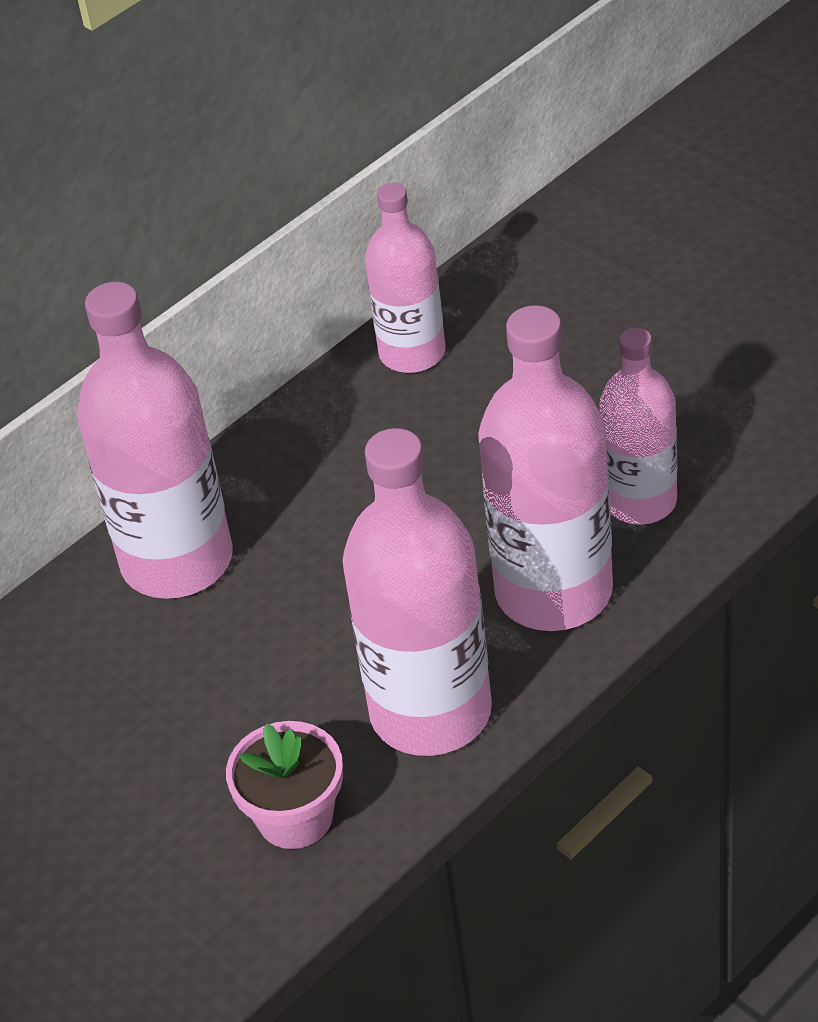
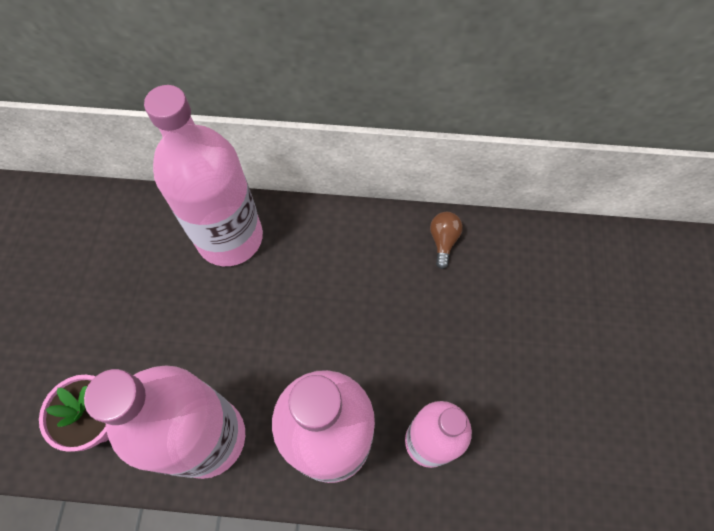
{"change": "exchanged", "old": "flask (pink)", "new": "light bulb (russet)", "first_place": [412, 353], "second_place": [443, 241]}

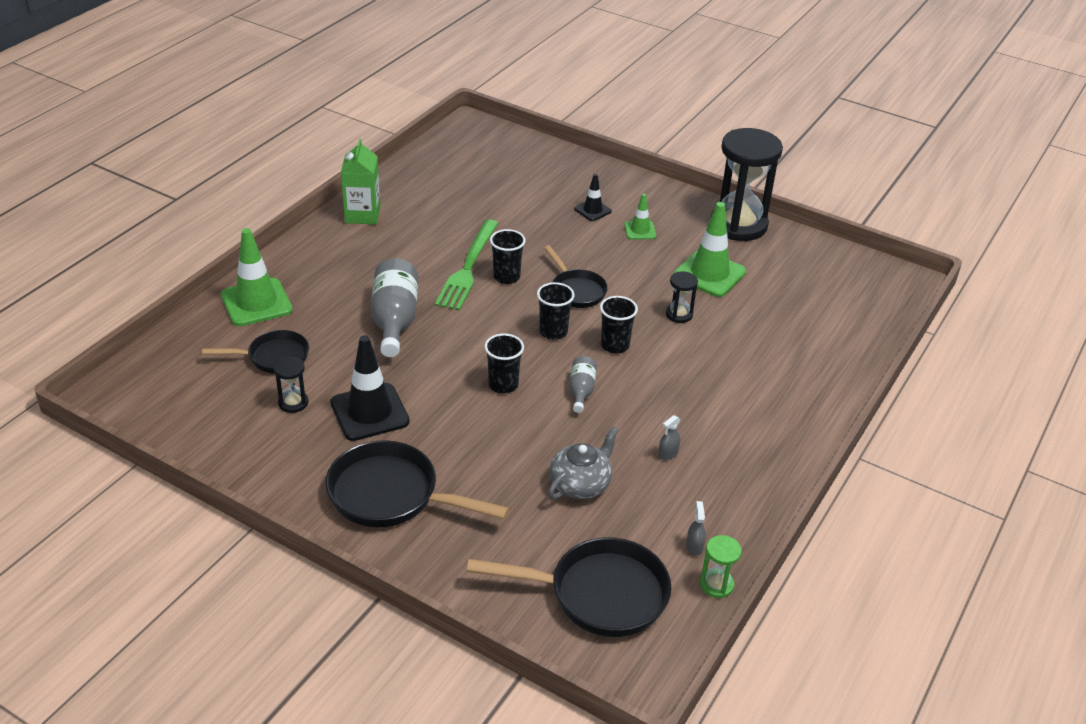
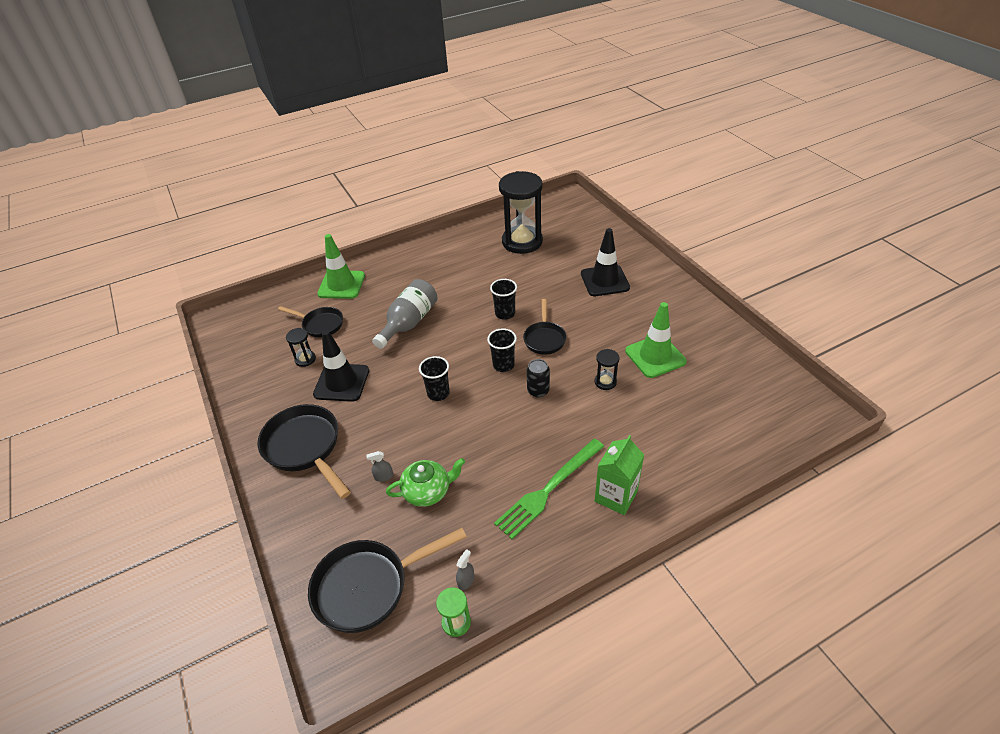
{"change": "spun", "old": "frying pan (black)", "first_place": [599, 594], "second_place": [368, 587], "degrees": 120}
{"change": "relocated", "old": "spray cleaner (gray)", "first_place": [668, 453], "second_place": [383, 476]}
{"change": "colour", "old": "tea pot (gray)", "new": "tea pot (leaf-green)", "first_place": [580, 484], "second_place": [427, 491]}
{"change": "relocated", "old": "table fork (leaf-green)", "first_place": [468, 268], "second_place": [548, 489]}
{"change": "relocated", "old": "hourglass (black)", "first_place": [738, 225], "second_place": [522, 242]}
{"change": "exchanged", "old": "cup (black)", "new": "can (black)", "first_place": [615, 345], "second_place": [538, 390]}
{"change": "size", "old": "safety cone (black)", "first_place": [592, 210], "second_place": [604, 281], "factor": 1.87}
{"change": "relocated", "old": "milk carton (leaf-green)", "first_place": [362, 215], "second_place": [616, 496]}
{"change": "missing", "old": "flask (gray)", "first_place": [581, 391]}
{"change": "missing", "old": "safety cone (leaf-green)", "first_place": [640, 230]}

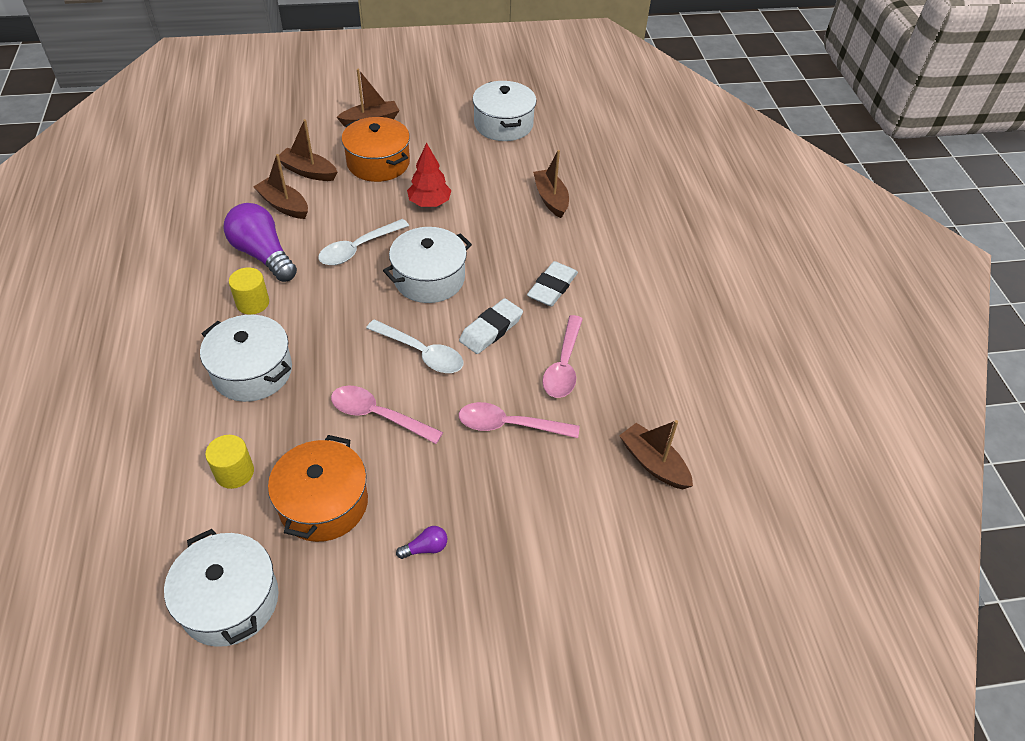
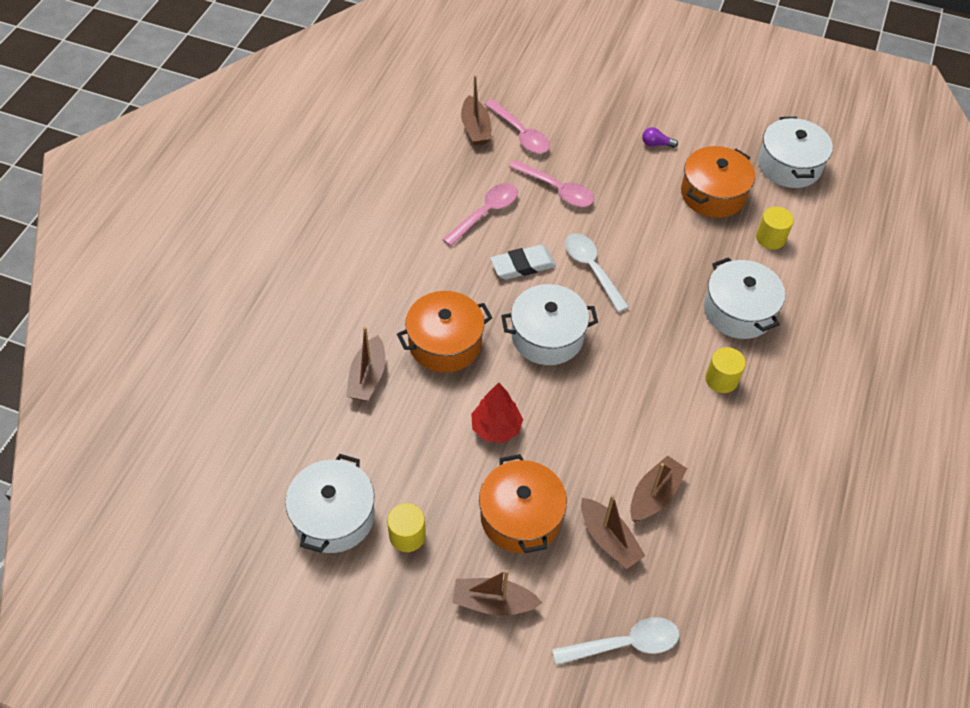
{"change": "appeared", "new": "cylinder (golden)", "second_place": [407, 535]}
{"change": "appeared", "new": "pot (bright orange)", "second_place": [445, 343]}
{"change": "relocated", "old": "teaspoon (pink)", "first_place": [378, 415], "second_place": [521, 134]}
{"change": "relocated", "old": "teaspoon (pure white)", "first_place": [358, 249], "second_place": [625, 644]}
{"change": "spun", "old": "boat (russet)", "first_place": [284, 205], "second_place": [654, 495], "degrees": -120}
{"change": "missing", "old": "light bulb (royal purple)", "first_place": [263, 255]}
{"change": "missing", "old": "gum eraser (pure white)", "first_place": [552, 287]}

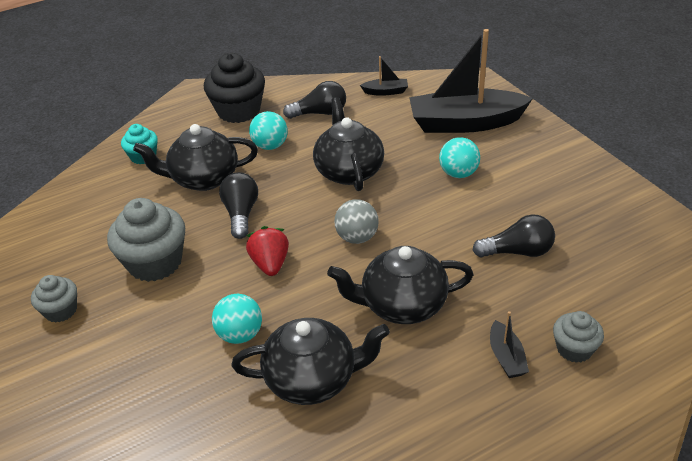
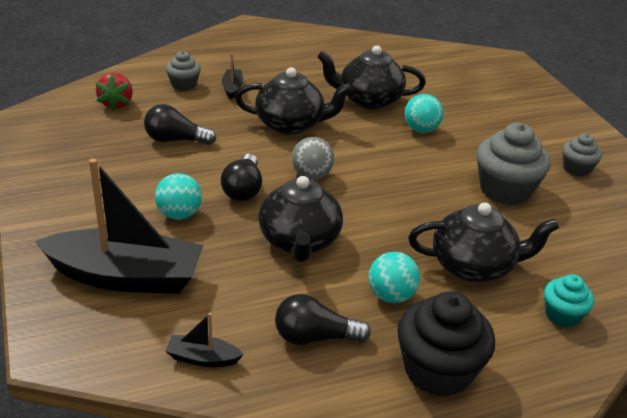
{"change": "relocated", "old": "berry (scarlet)", "first_place": [270, 264], "second_place": [116, 104]}
{"change": "relocated", "old": "light bulb (black)", "first_place": [241, 214], "second_place": [243, 189]}

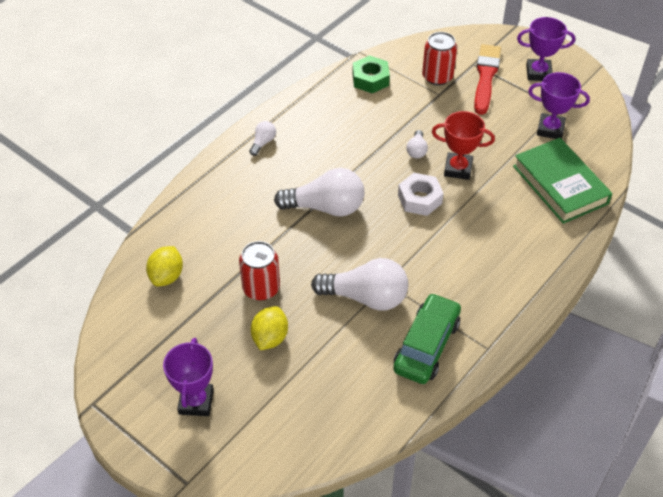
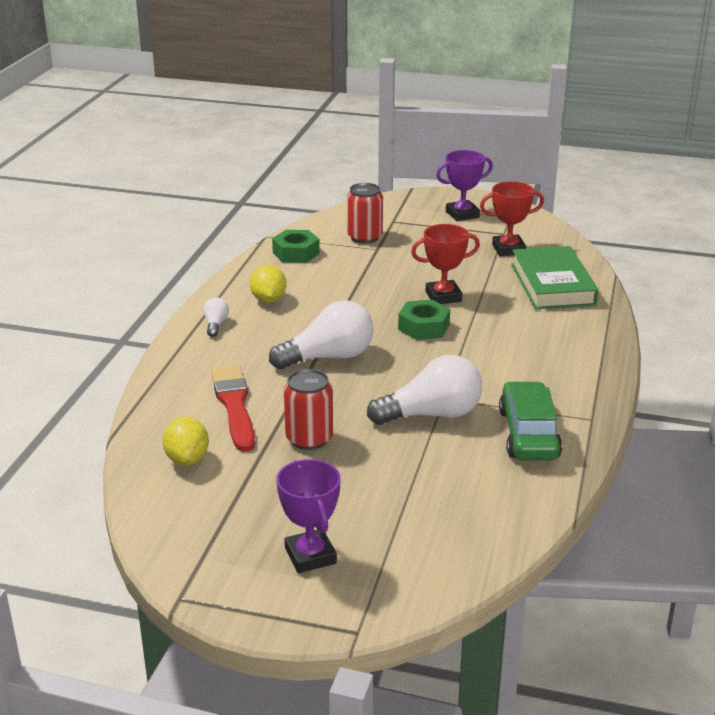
{"change": "relocated", "old": "brush (scarlet)", "first_place": [486, 77], "second_place": [234, 405]}
{"change": "relocated", "old": "citrus fruit (golden)", "first_place": [270, 338], "second_place": [268, 300]}
{"change": "colour", "old": "hex nut (pure white)", "new": "hex nut (leaf-green)", "first_place": [419, 199], "second_place": [423, 327]}
{"change": "colour", "old": "prize cup (royal purple)", "new": "prize cup (scarlet)", "first_place": [550, 129], "second_place": [508, 249]}
{"change": "spun", "old": "hardback (leaf-green)", "first_place": [560, 184], "second_place": [552, 284], "degrees": 45}
{"change": "missing", "old": "light bulb (pure white)", "first_place": [416, 150]}

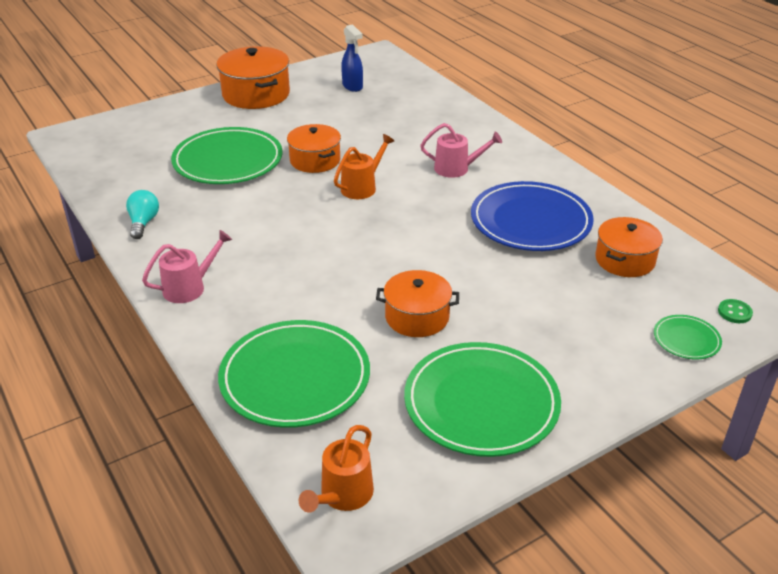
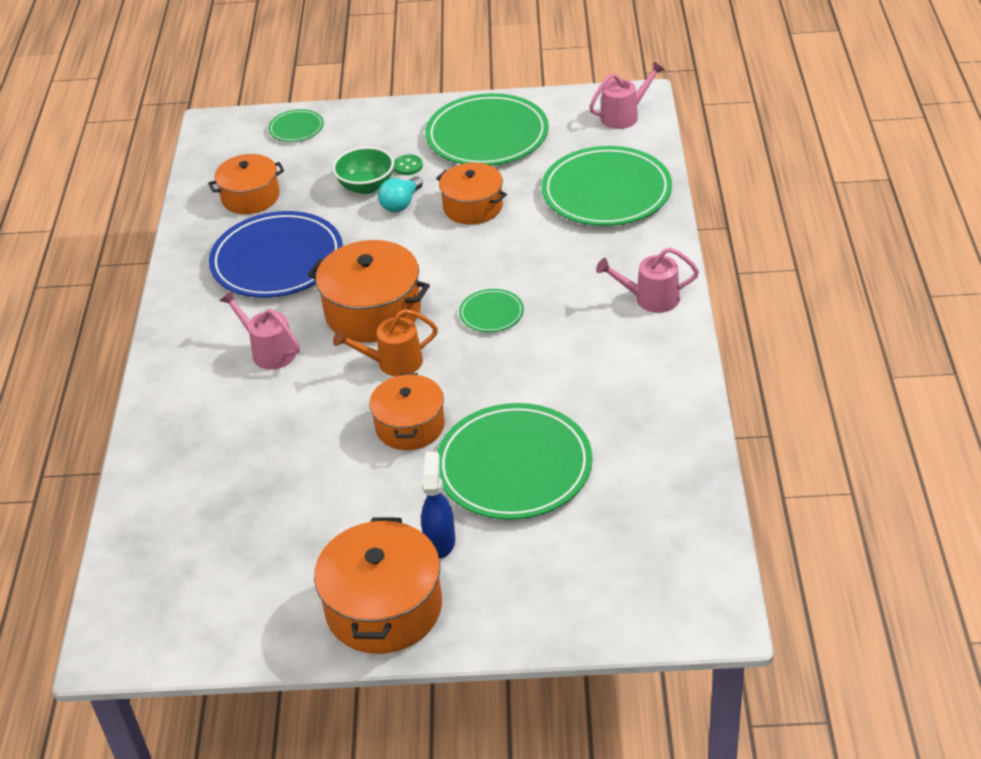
{"change": "appeared", "new": "pot (bright orange)", "second_place": [373, 311]}
{"change": "appeared", "new": "deep dish (leaf-green)", "second_place": [366, 186]}
{"change": "relocated", "old": "light bulb (turquoise)", "first_place": [143, 223], "second_place": [401, 204]}
{"change": "relocated", "old": "shirt button (leaf-green)", "first_place": [734, 312], "second_place": [408, 166]}
{"change": "relocated", "old": "spray cleaner (cobalt)", "first_place": [352, 86], "second_place": [440, 541]}
{"change": "appeared", "new": "dinner plate (leaf-green)", "second_place": [491, 313]}
{"change": "colour", "old": "watering can (bright orange)", "new": "watering can (pink)", "first_place": [342, 496], "second_place": [624, 115]}

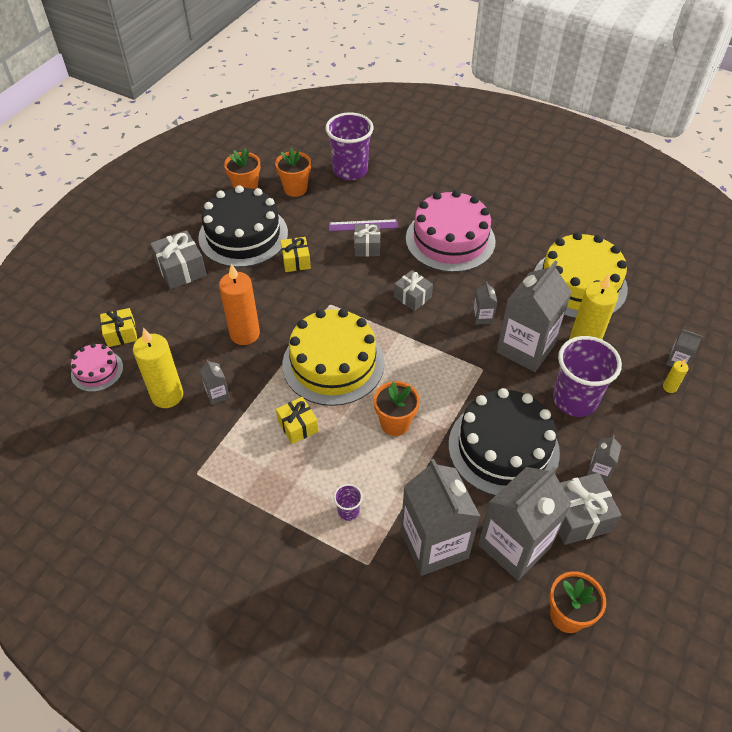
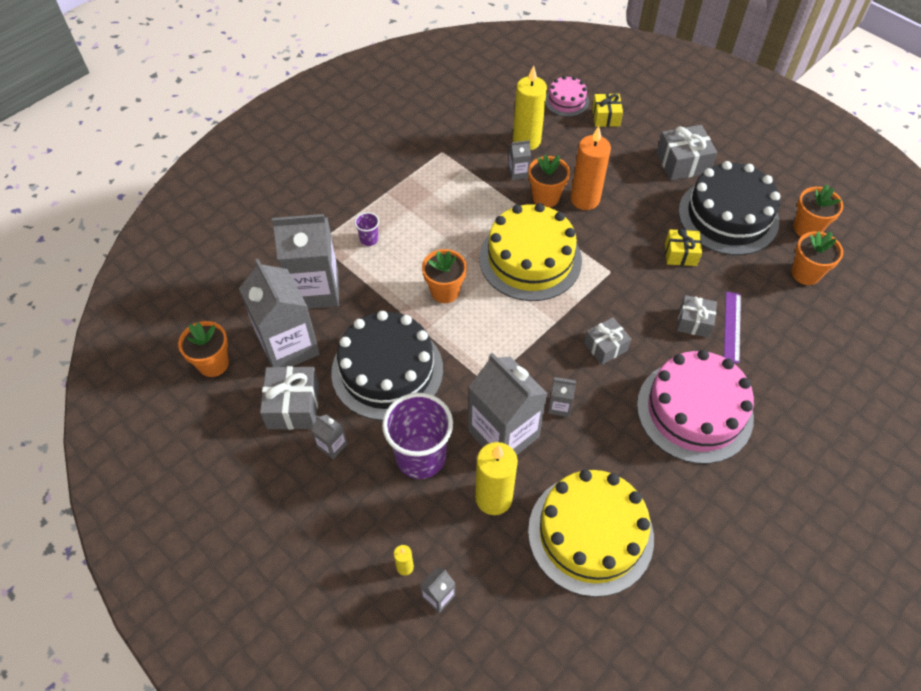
{"change": "appeared", "new": "flower pot (bright orange)", "second_place": [545, 197]}
{"change": "missing", "old": "gift (golden)", "first_place": [298, 426]}
{"change": "missing", "old": "cup (royal purple)", "first_place": [350, 170]}

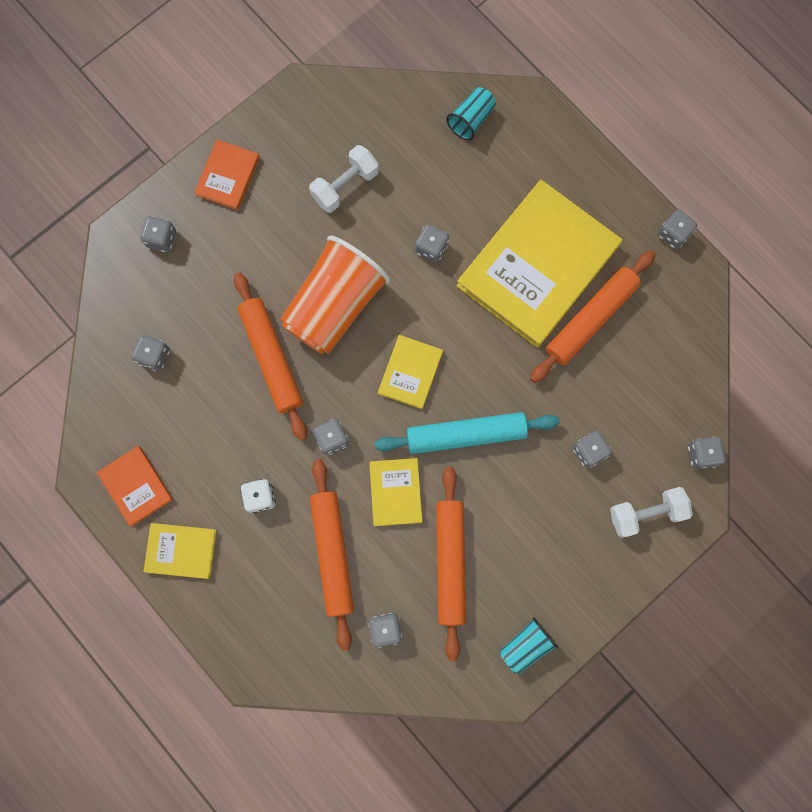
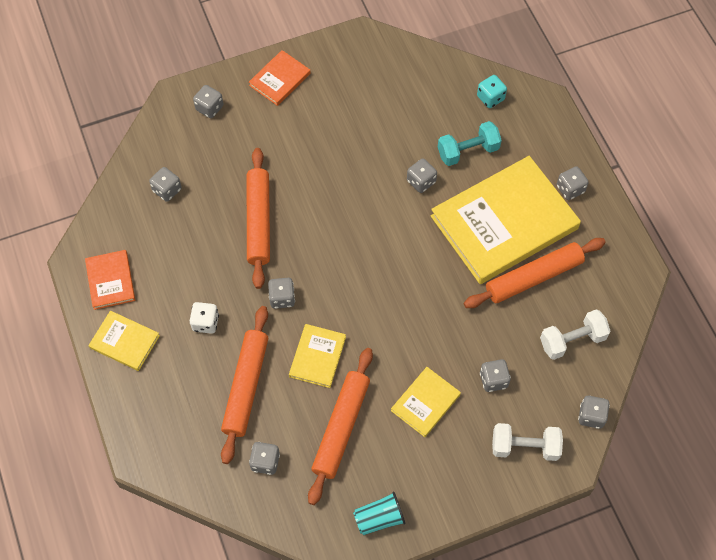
{"change": "relocated", "old": "hardback (golden)", "first_place": [410, 372], "second_place": [425, 402]}
{"change": "appeared", "new": "dumbbell (turquoise)", "second_place": [468, 151]}
{"change": "exchanged", "old": "cup (turquoise)", "new": "dice (turquoise)", "first_place": [471, 120], "second_place": [490, 98]}
{"change": "relocated", "old": "dumbbell (pure white)", "first_place": [345, 186], "second_place": [572, 340]}
{"change": "relocated", "old": "dice (gray)", "first_place": [673, 234], "second_place": [570, 189]}
{"change": "missing", "old": "cup (bright orange)", "first_place": [335, 306]}
{"change": "missing", "old": "rolling pin (turquoise)", "first_place": [466, 435]}

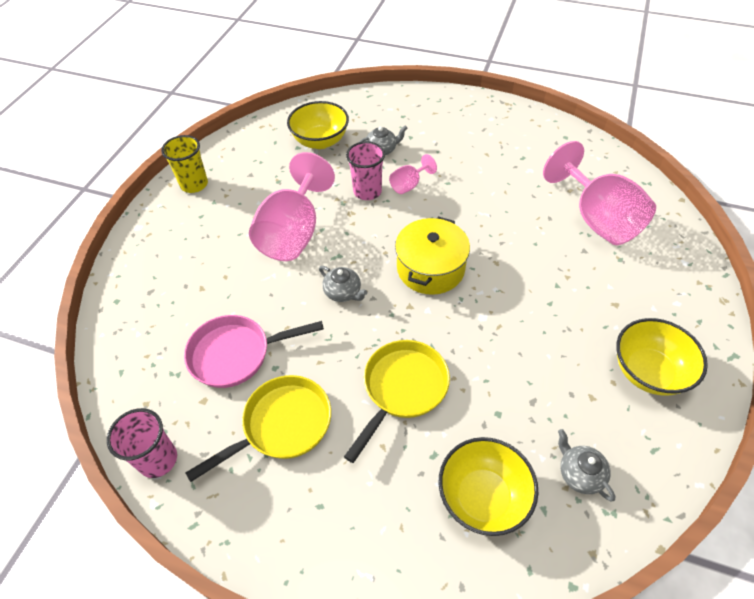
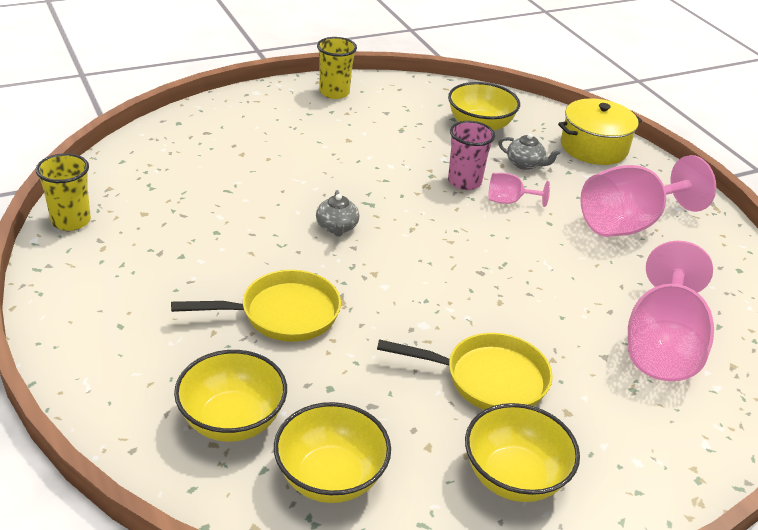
{"change": "colour", "old": "cup (pink)", "new": "cup (golden)", "first_place": [158, 459], "second_place": [71, 221]}
{"change": "exchanged", "old": "tea pot (gray)", "new": "deep dish (golden)", "first_place": [580, 473], "second_place": [330, 477]}
{"change": "relocated", "old": "frying pan (golden)", "first_place": [282, 425], "second_place": [488, 379]}
{"change": "relocated", "old": "pot (golden)", "first_place": [430, 268], "second_place": [594, 147]}
{"change": "relocated", "old": "goblet (pink)", "first_place": [293, 233], "second_place": [629, 223]}
{"change": "missing", "old": "frying pan (pink)", "first_place": [236, 354]}

